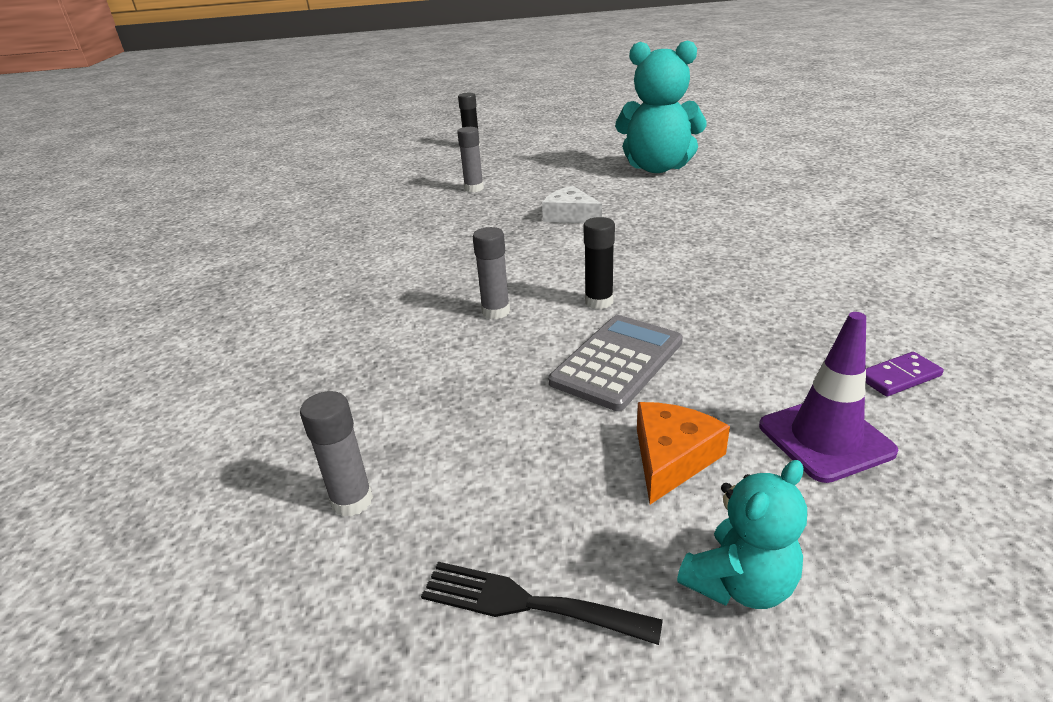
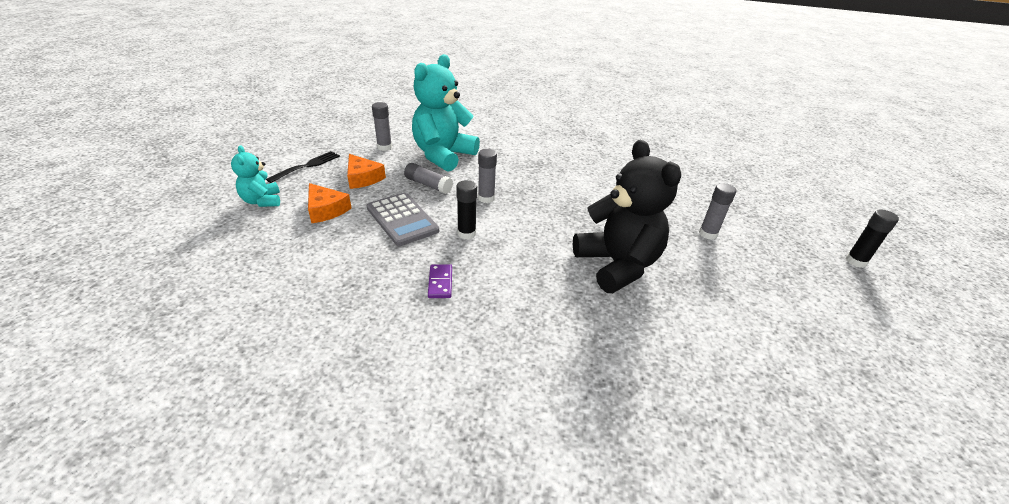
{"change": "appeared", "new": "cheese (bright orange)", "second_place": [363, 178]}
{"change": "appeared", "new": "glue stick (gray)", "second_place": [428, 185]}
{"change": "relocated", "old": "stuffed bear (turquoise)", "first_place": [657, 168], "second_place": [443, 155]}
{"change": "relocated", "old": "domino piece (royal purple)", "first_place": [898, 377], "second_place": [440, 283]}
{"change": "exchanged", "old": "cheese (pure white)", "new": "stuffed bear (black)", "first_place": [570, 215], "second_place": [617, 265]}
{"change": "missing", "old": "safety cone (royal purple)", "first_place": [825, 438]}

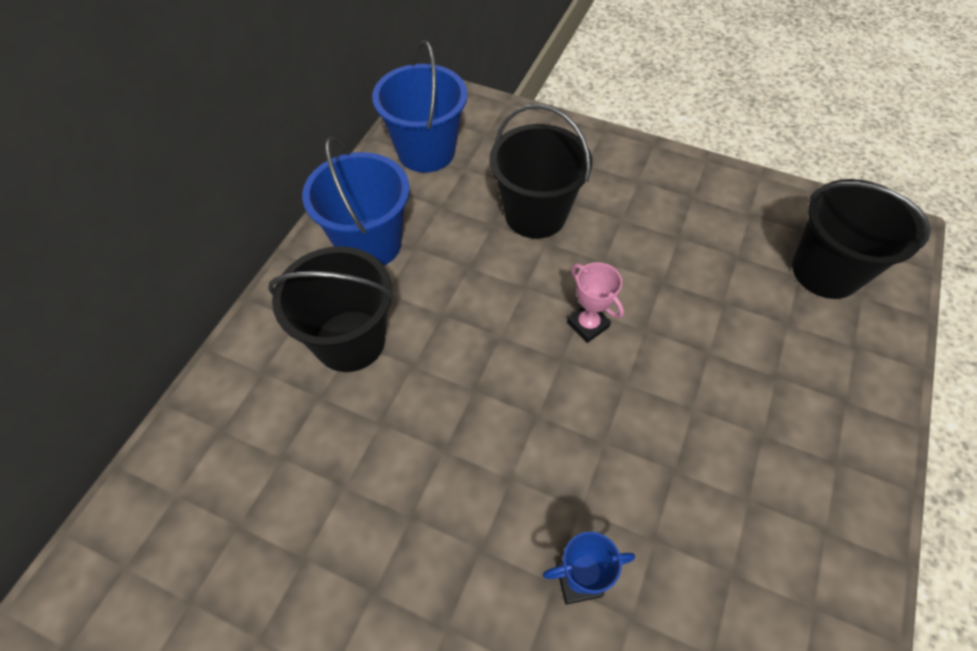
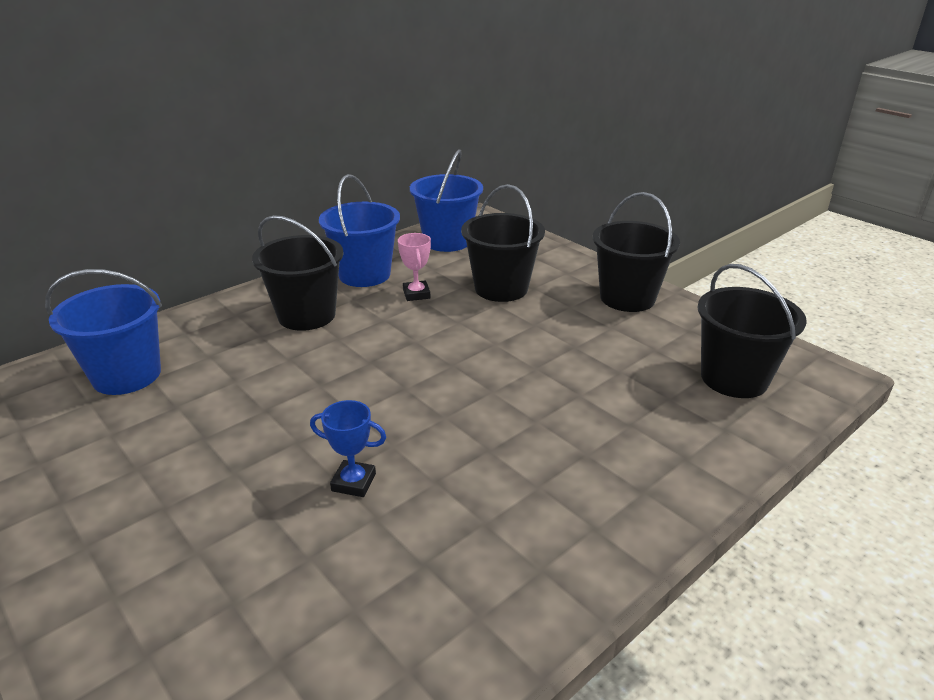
{"change": "appeared", "new": "pail (cobalt)", "second_place": [126, 375]}
{"change": "relocated", "old": "prize cup (pink)", "first_place": [588, 325], "second_place": [416, 294]}
{"change": "appeared", "new": "pail (black)", "second_place": [627, 298]}

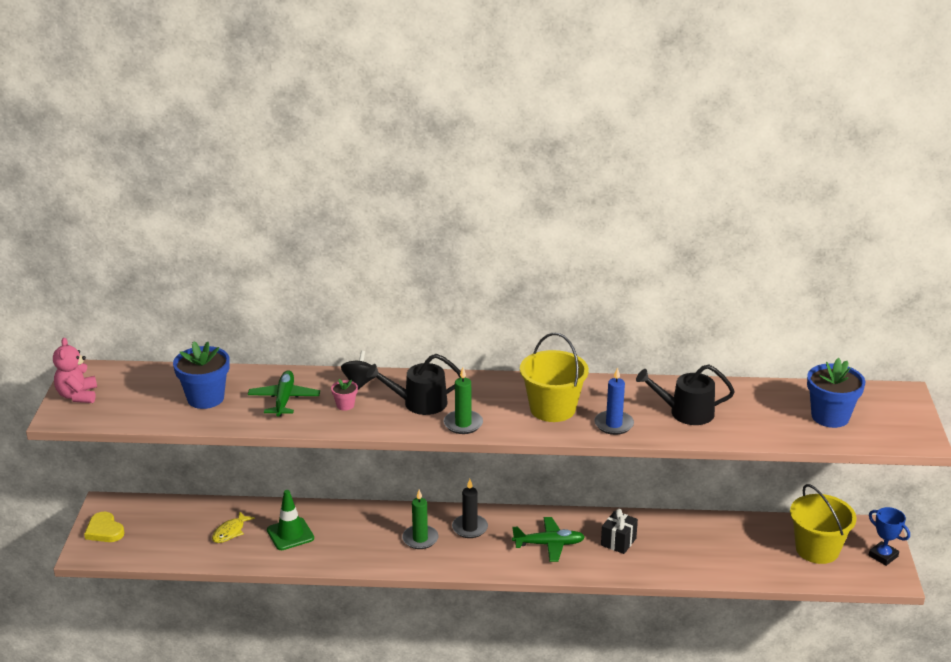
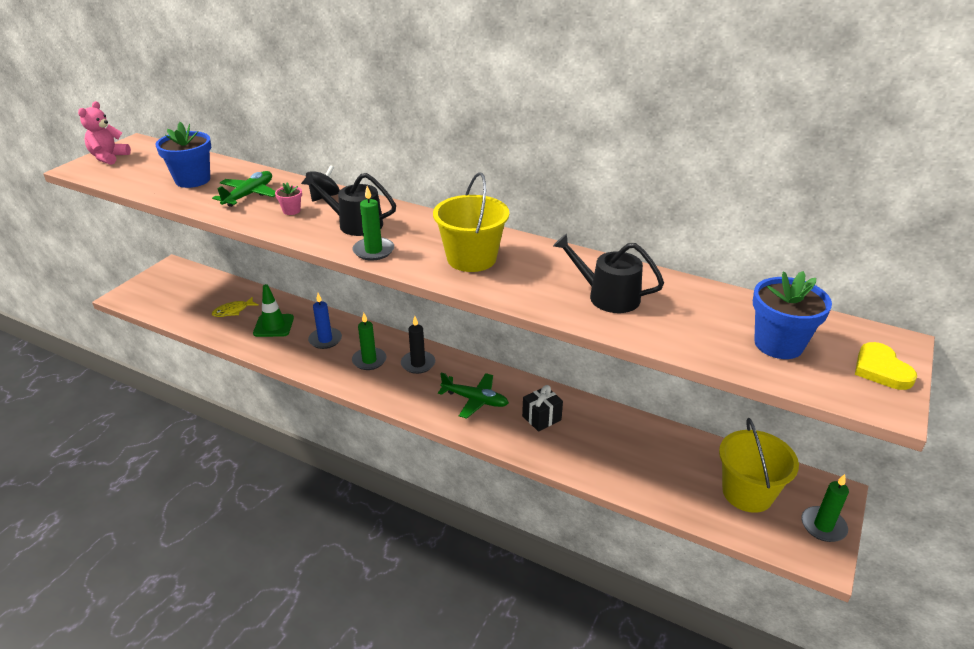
{"change": "relocated", "old": "candle (cobalt)", "first_place": [614, 424], "second_place": [325, 340]}
{"change": "exchanged", "old": "prize cup (cobalt)", "new": "candle (leaf-green)", "first_place": [883, 556], "second_place": [823, 526]}
{"change": "relocated", "old": "heart shape (golden)", "first_place": [104, 530], "second_place": [881, 369]}

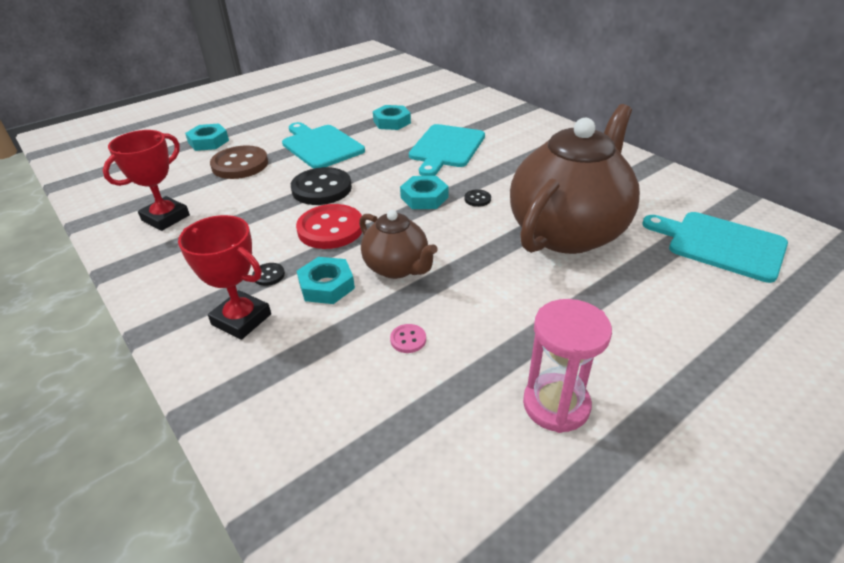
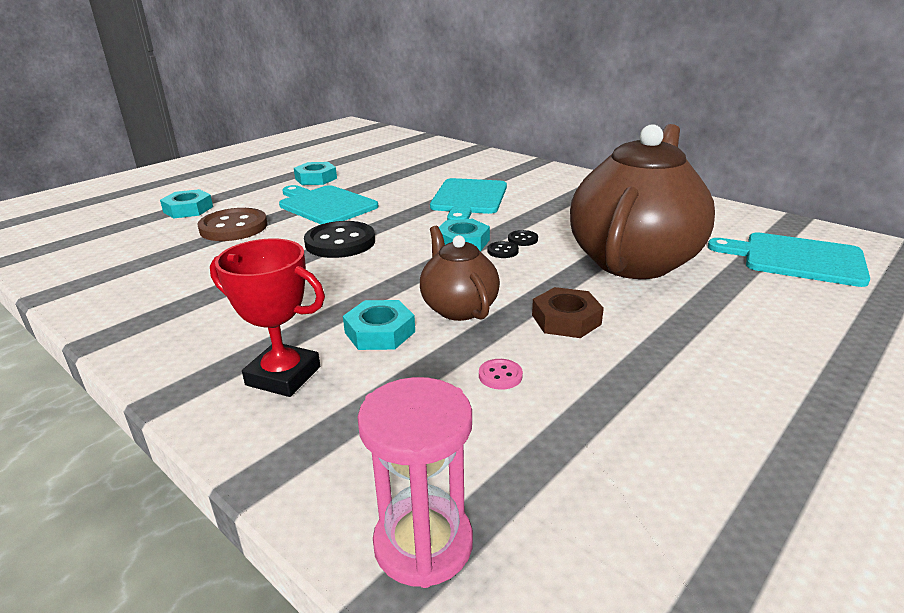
{"change": "relocated", "old": "hex nut (turquoise)", "first_place": [392, 122], "second_place": [316, 178]}
{"change": "relocated", "old": "hourglass (pink)", "first_place": [556, 405], "second_place": [423, 544]}
{"change": "spun", "old": "tea pot (russet)", "first_place": [397, 268], "second_place": [458, 308], "degrees": -150}
{"change": "relocated", "old": "shirt button (black)", "first_place": [269, 275], "second_place": [502, 251]}
{"change": "appeared", "new": "hex nut (russet)", "second_place": [566, 319]}
{"change": "missing", "old": "prize cup (scarlet)", "first_place": [165, 218]}
{"change": "missing", "old": "shirt button (scarlet)", "first_place": [330, 229]}

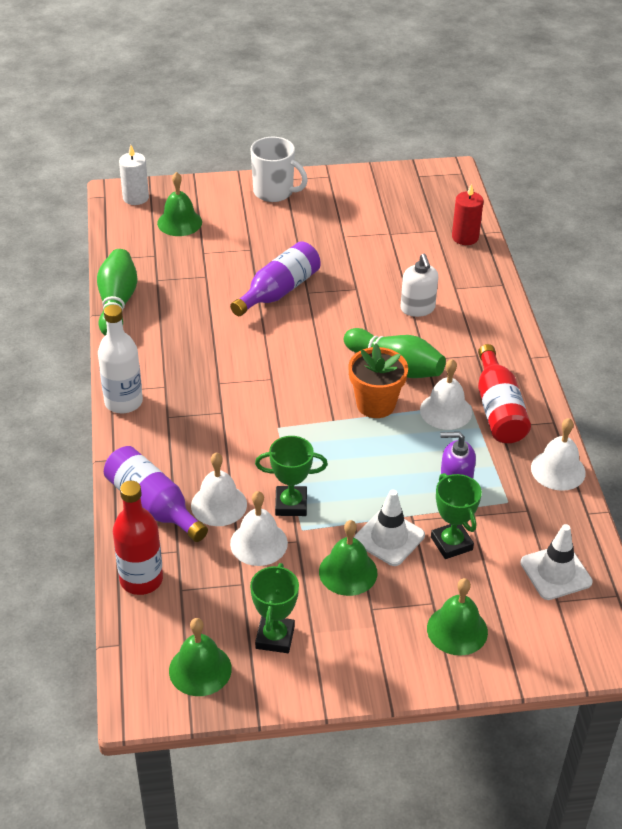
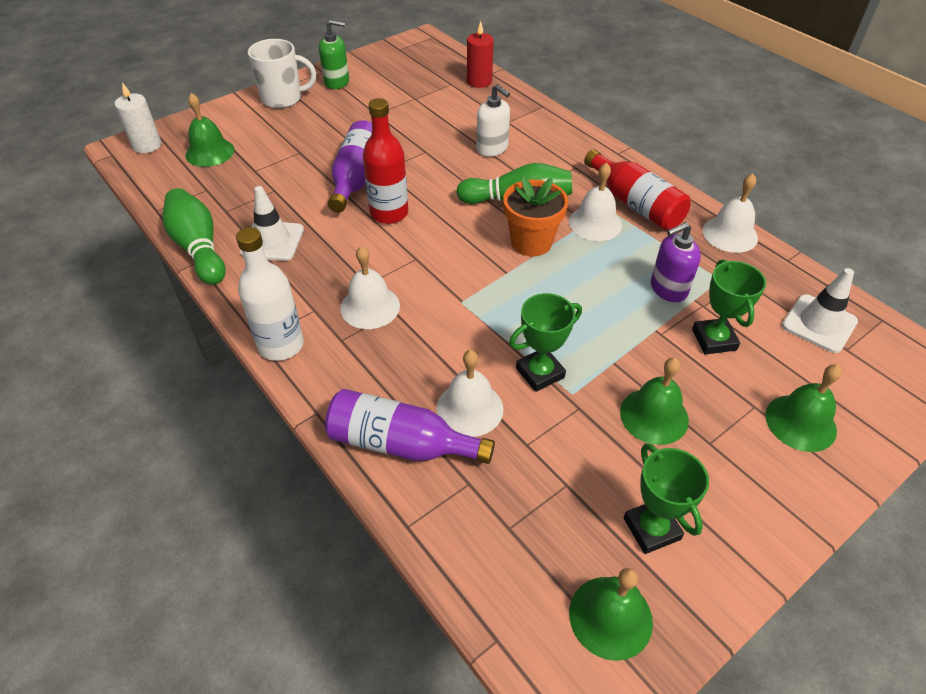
{"change": "relocated", "old": "safety cone (pure white)", "first_place": [389, 538], "second_place": [272, 241]}
{"change": "appeared", "new": "pump bottle (leaf-green)", "second_place": [337, 82]}
{"change": "relocated", "old": "school bell (pure white)", "first_place": [258, 543], "second_place": [370, 307]}
{"change": "relocated", "old": "flask (scarlet)", "first_place": [141, 579], "second_place": [389, 213]}
{"change": "spun", "old": "prize cup (leaf-green)", "first_place": [451, 543], "second_place": [714, 340], "degrees": 45}

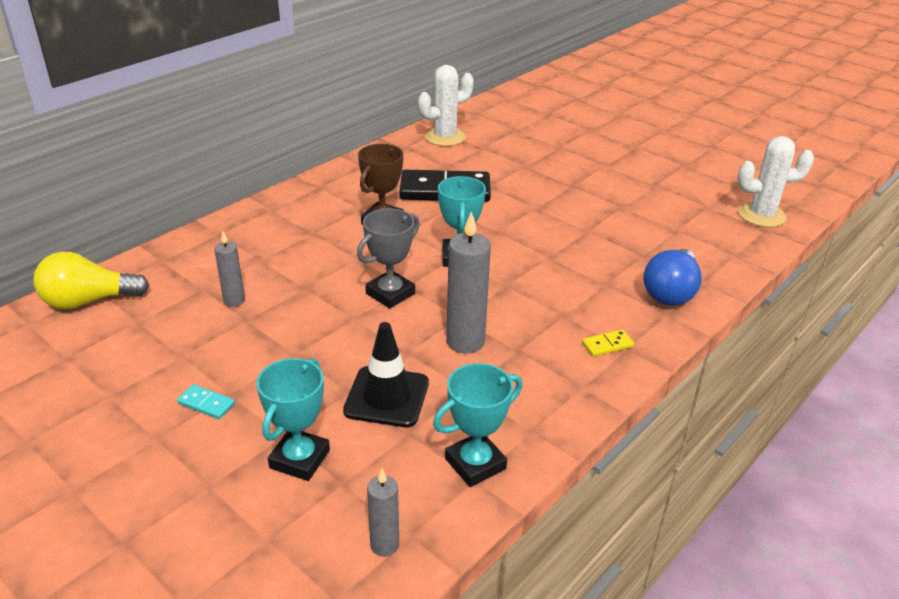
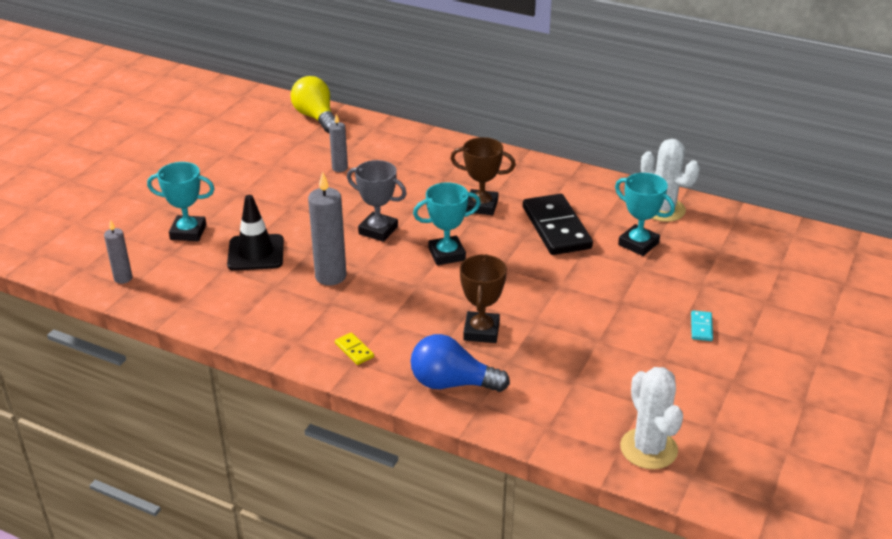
{"change": "appeared", "new": "prize cup (russet)", "second_place": [481, 331]}
{"change": "relocated", "old": "prize cup (turquoise)", "first_place": [475, 464], "second_place": [638, 244]}
{"change": "relocated", "old": "domino piece (turquoise)", "first_place": [206, 404], "second_place": [701, 327]}

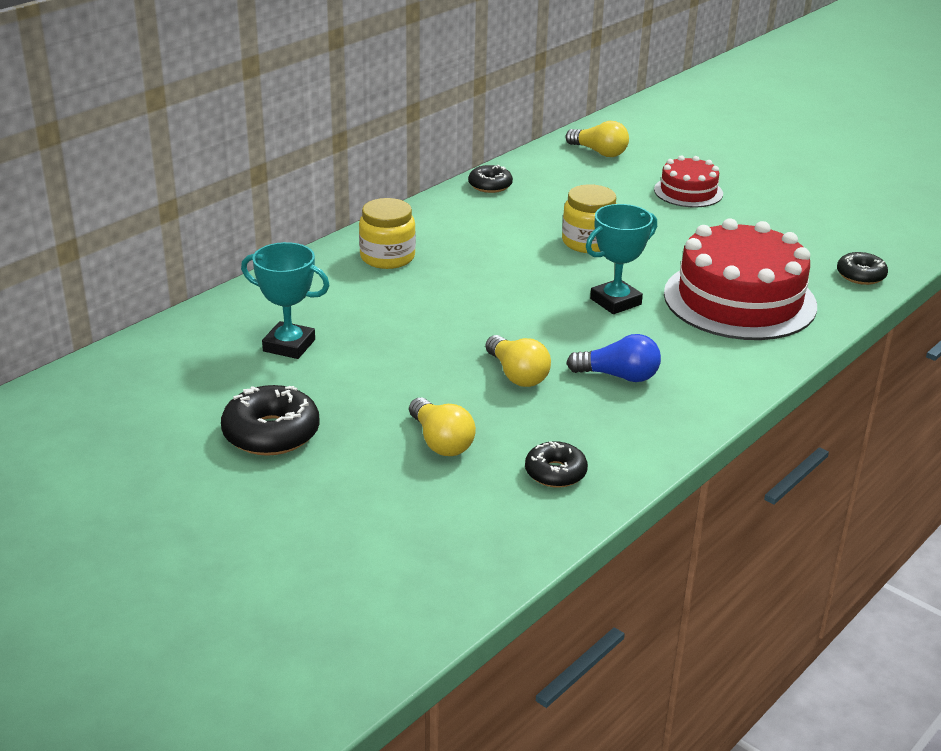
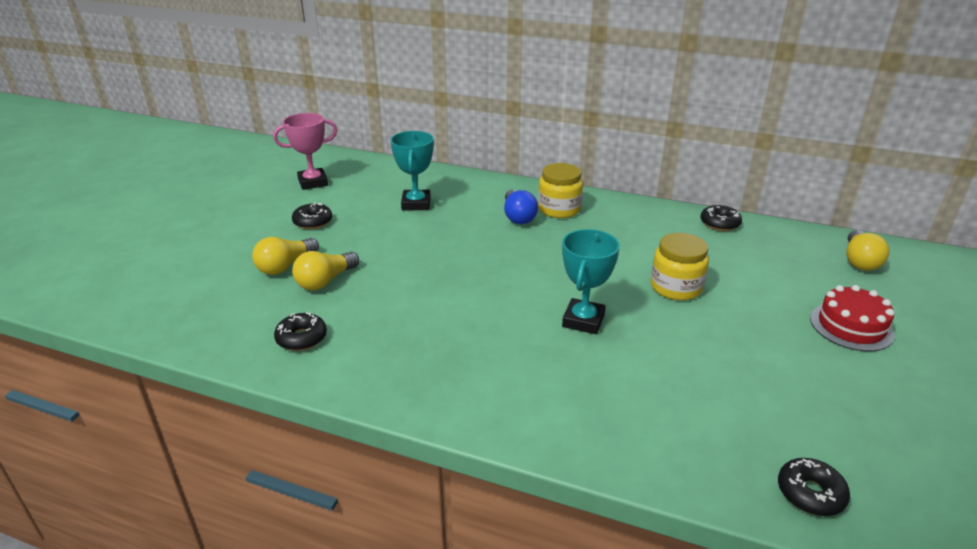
{"change": "relocated", "old": "light bulb (golden)", "first_place": [517, 375], "second_place": [285, 266]}
{"change": "appeared", "new": "prize cup (pink)", "second_place": [313, 182]}
{"change": "size", "old": "doughnut (black)", "first_place": [271, 433], "second_place": [313, 222], "factor": 0.62}
{"change": "relocated", "old": "light bulb (cobalt)", "first_place": [618, 376], "second_place": [518, 217]}
{"change": "spun", "old": "prize cup (turquoise)", "first_place": [615, 301], "second_place": [583, 320], "degrees": 75}
{"change": "missing", "old": "gateau (scarlet)", "first_place": [739, 300]}

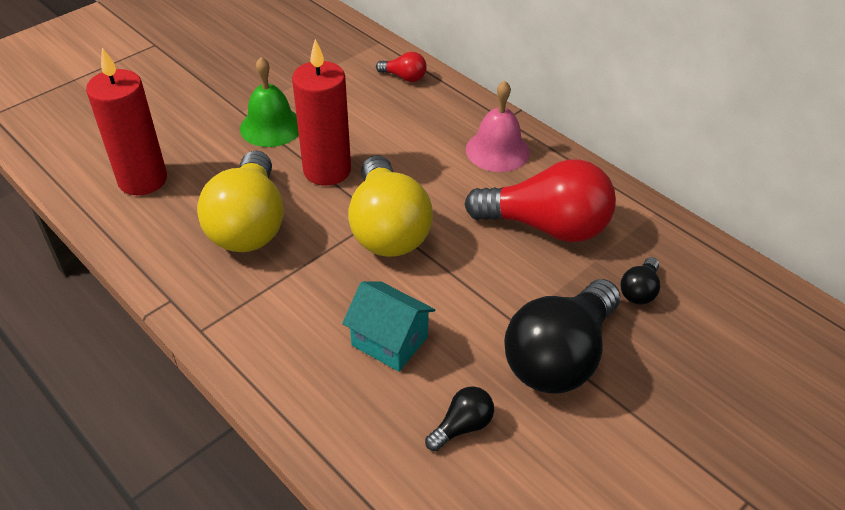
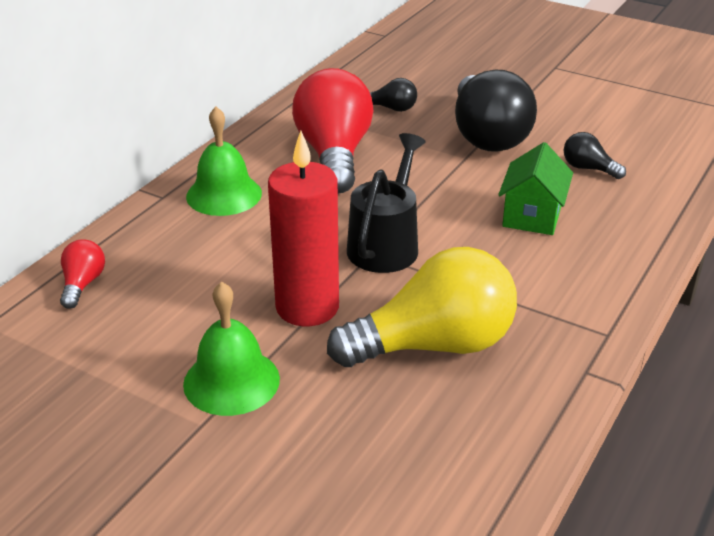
{"change": "colour", "old": "school bell (pink)", "new": "school bell (leaf-green)", "first_place": [497, 150], "second_place": [224, 194]}
{"change": "exchanged", "old": "light bulb (golden)", "new": "watering can (black)", "first_place": [387, 228], "second_place": [386, 244]}
{"change": "spun", "old": "light bulb (black)", "first_place": [559, 357], "second_place": [487, 136], "degrees": 60}
{"change": "colour", "old": "cottage (turquoise)", "new": "cottage (leaf-green)", "first_place": [389, 341], "second_place": [532, 216]}
{"change": "missing", "old": "candle (scarlet)", "first_place": [142, 180]}

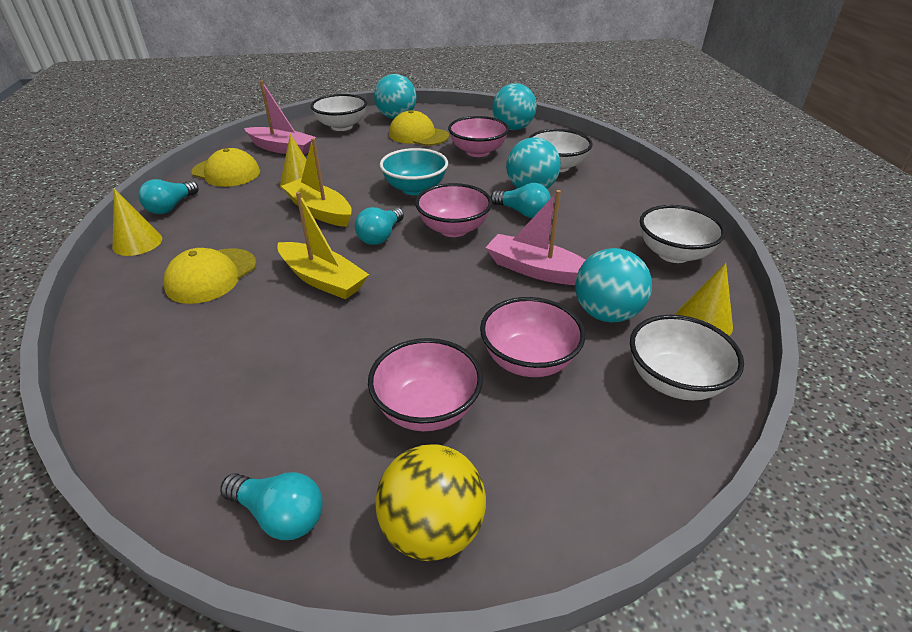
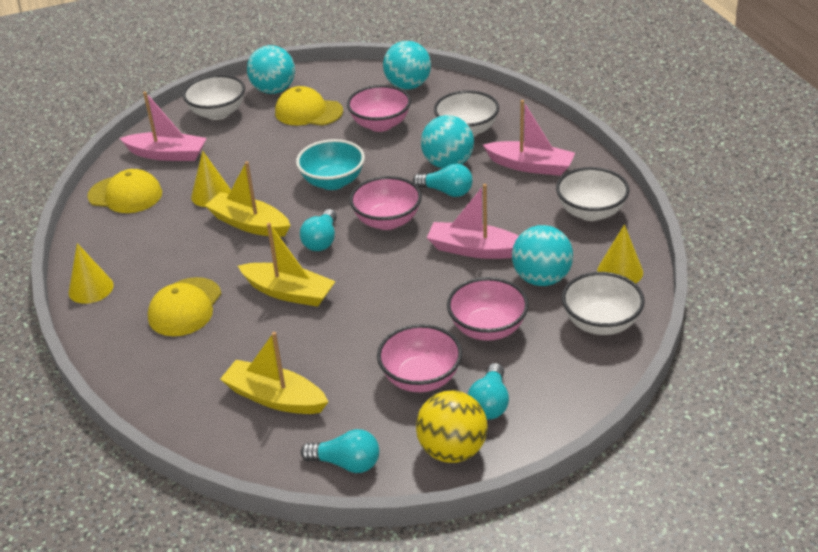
{"change": "appeared", "new": "boat (golden)", "second_place": [275, 398]}
{"change": "relocated", "old": "light bulb (turquoise)", "first_place": [171, 207], "second_place": [490, 403]}
{"change": "appeared", "new": "boat (pink)", "second_place": [530, 166]}

